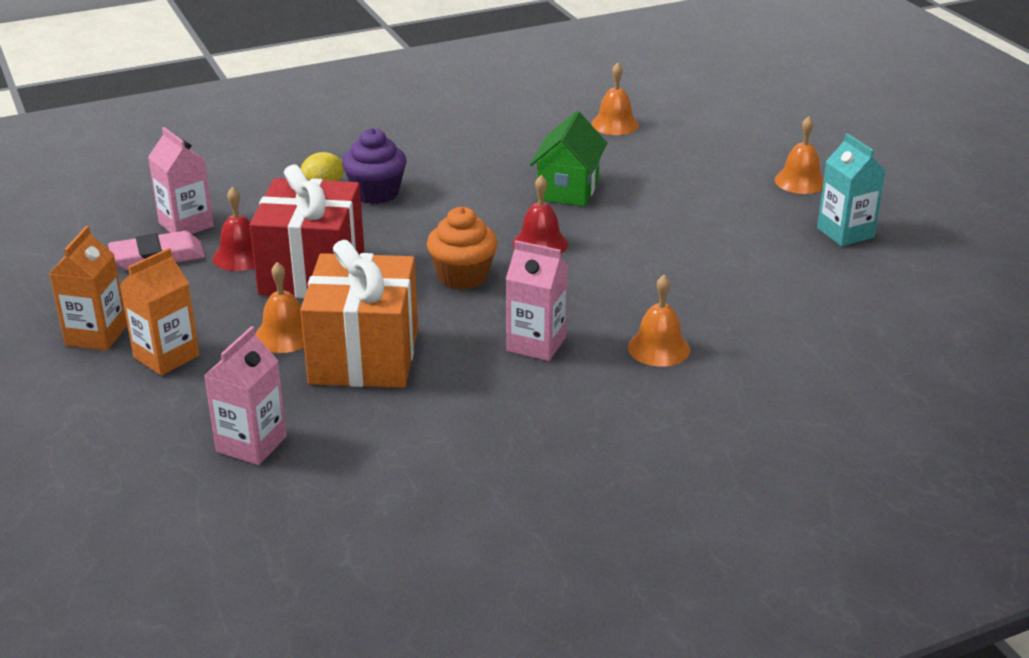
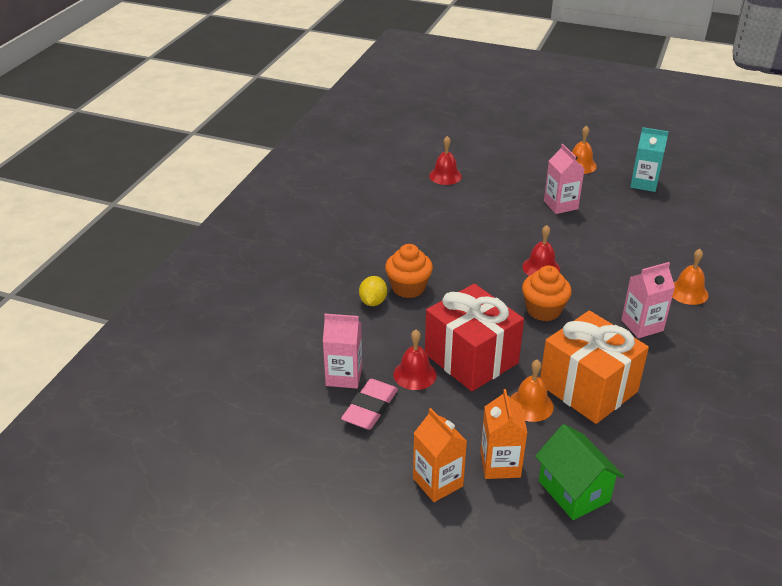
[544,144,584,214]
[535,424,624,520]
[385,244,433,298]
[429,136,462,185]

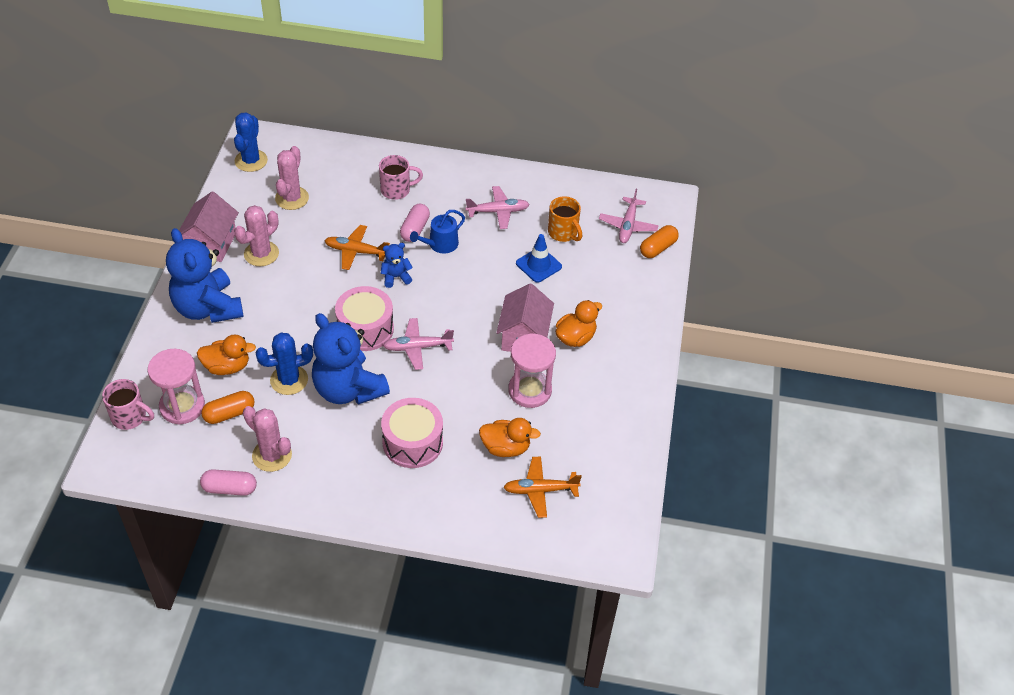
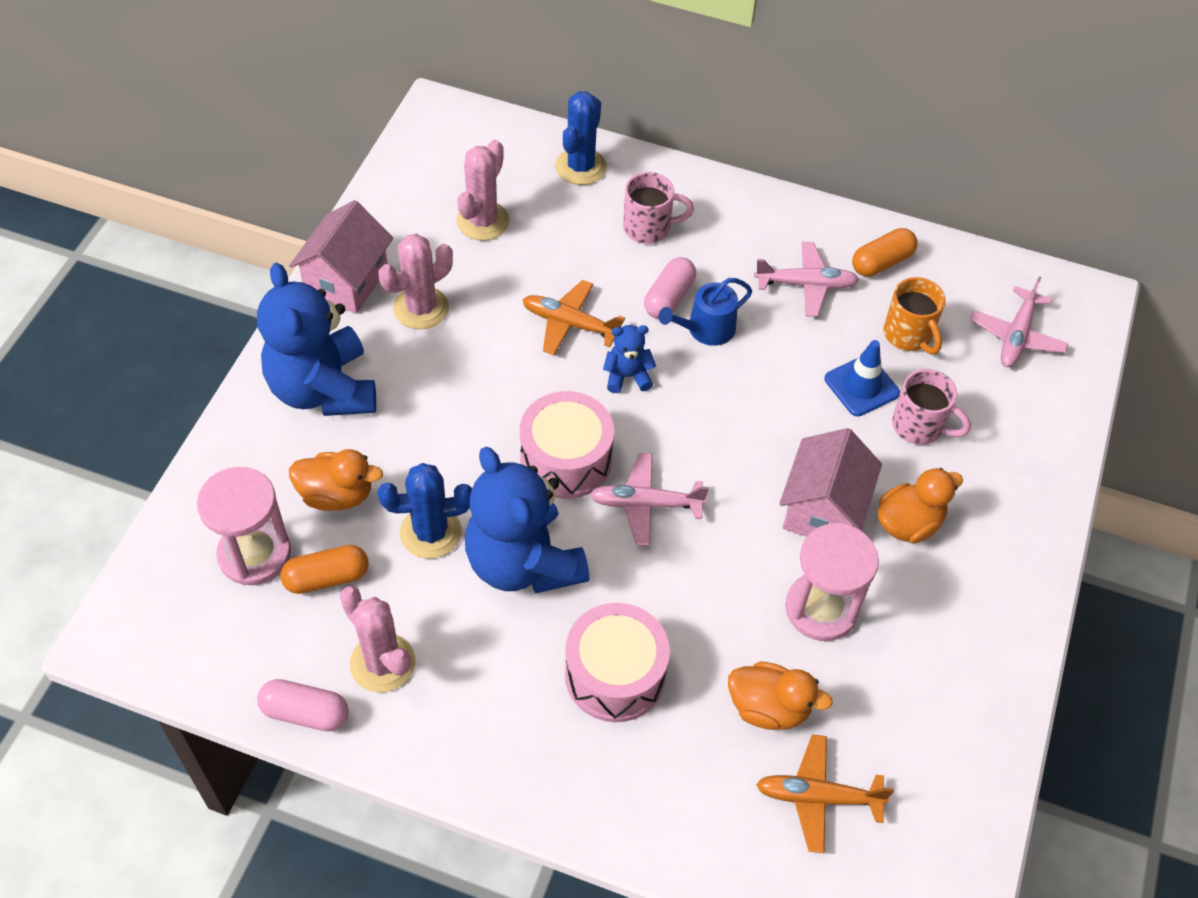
[892,369,971,445]
[555,91,607,185]
[852,228,918,277]

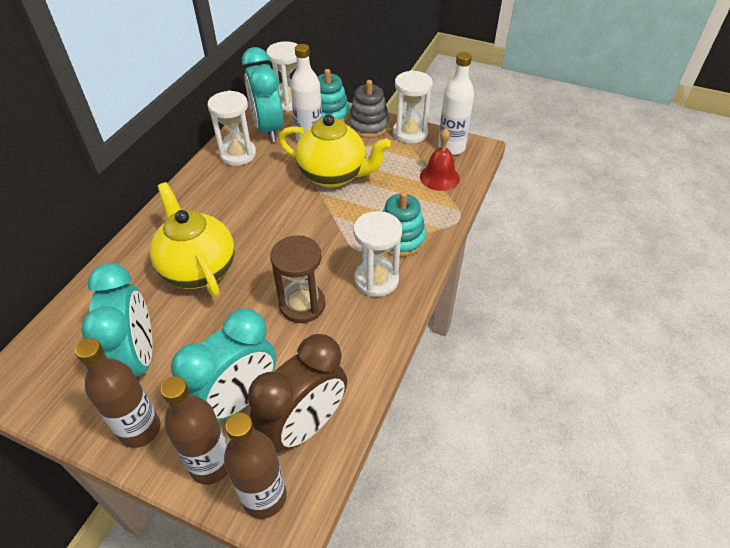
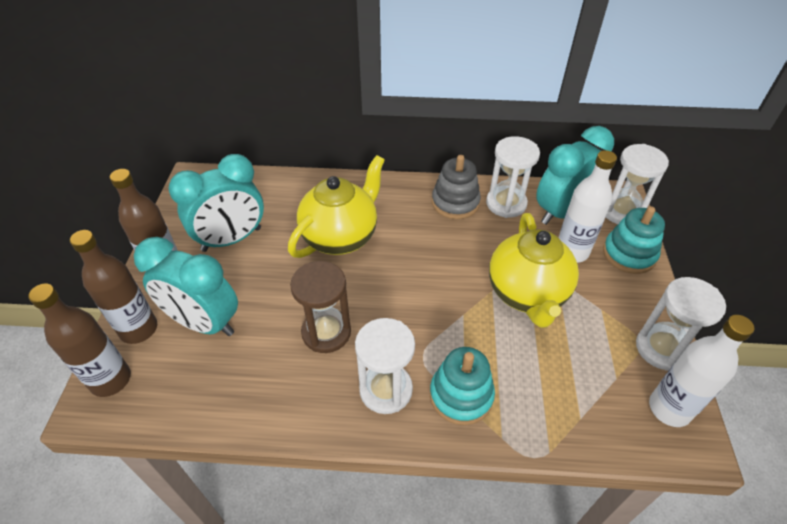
[248,334,347,453] (first image)
[420,128,460,191] (first image)
[432,155,481,219]

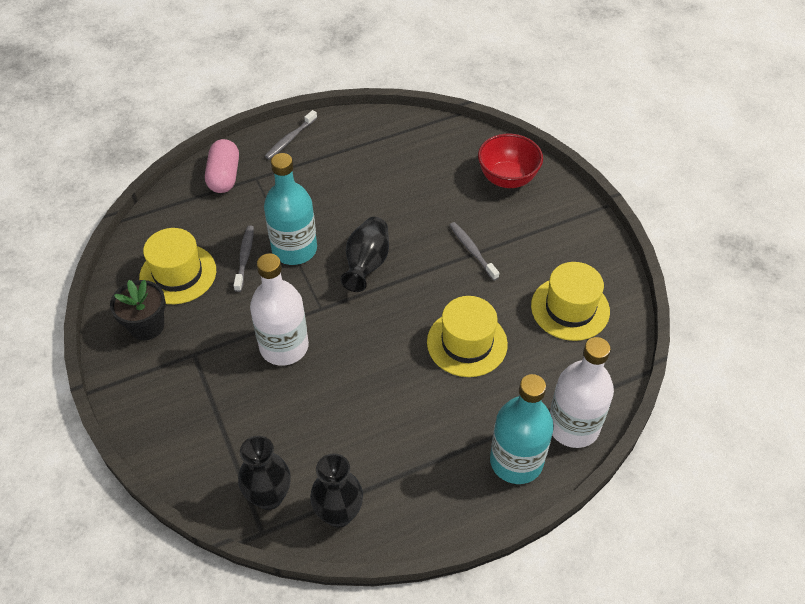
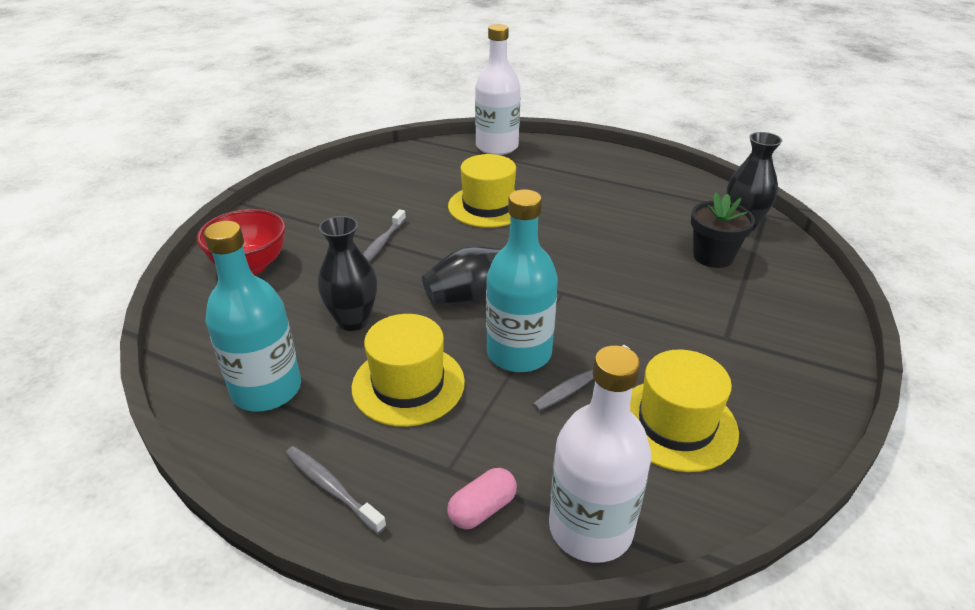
[691,192,755,268]
[549,345,651,563]
[318,216,377,331]
[204,221,301,412]
[351,314,465,427]
[285,446,387,534]
[447,468,517,529]

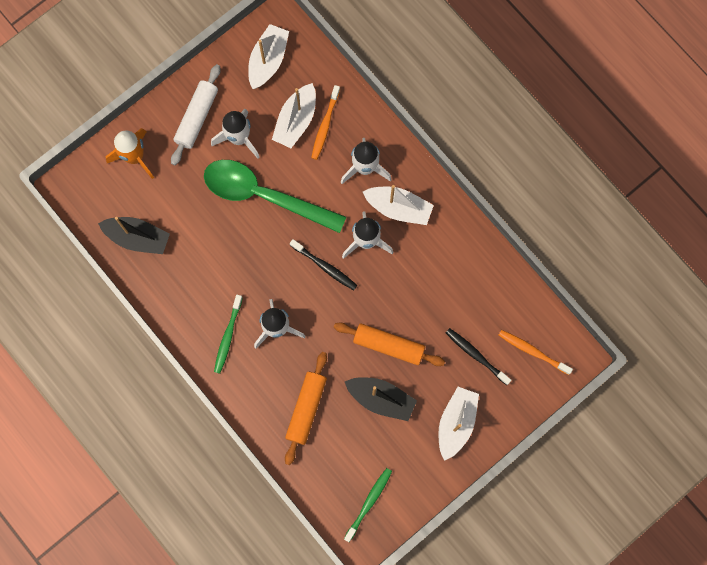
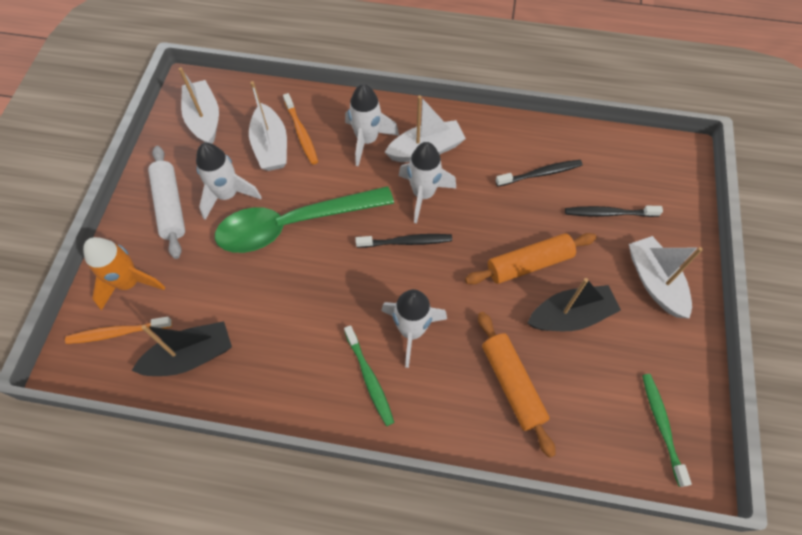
[496,160,582,187]
[65,317,172,344]

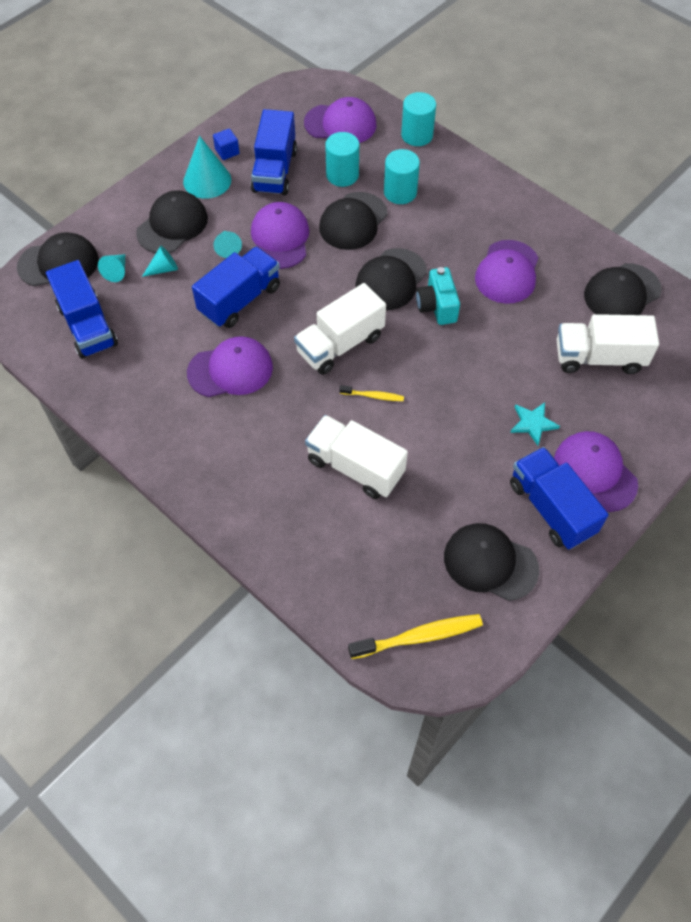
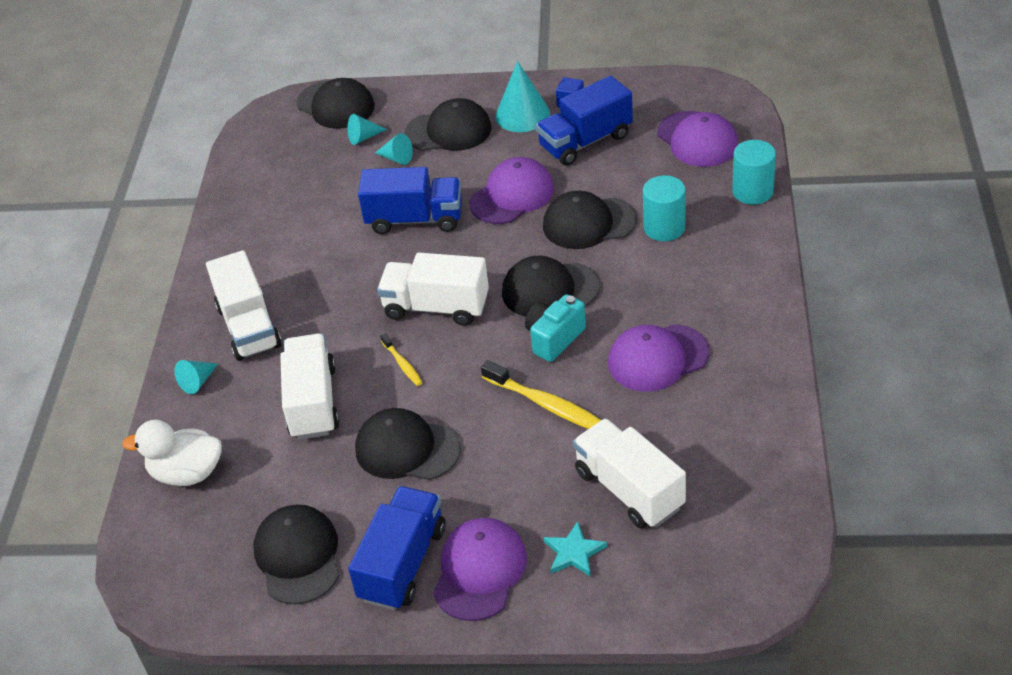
[46,260,118,359] (first image)
[187,336,273,397] (first image)
[325,132,359,187] (first image)
[122,420,222,486]
[206,250,282,361]
[174,360,218,394]
[481,360,601,429]
[543,521,607,577]
[355,408,461,480]

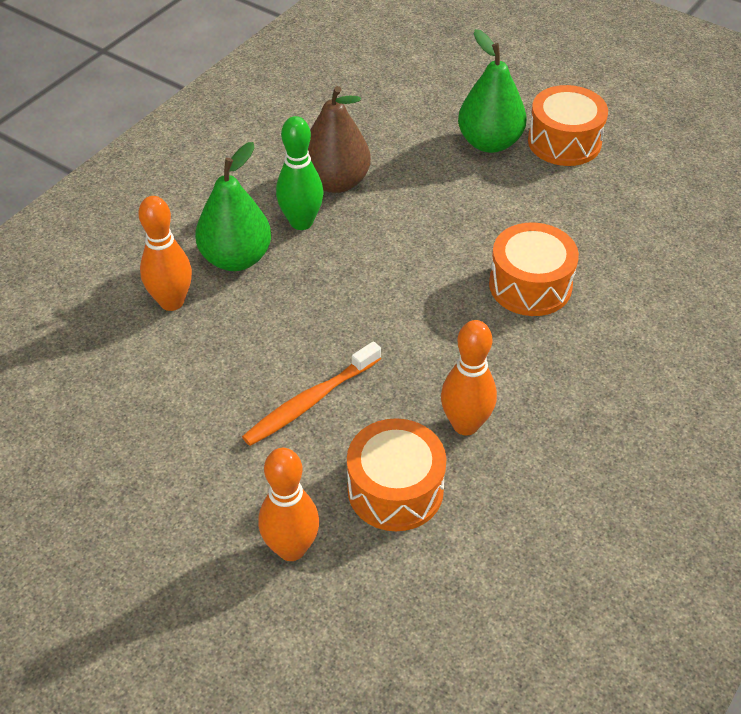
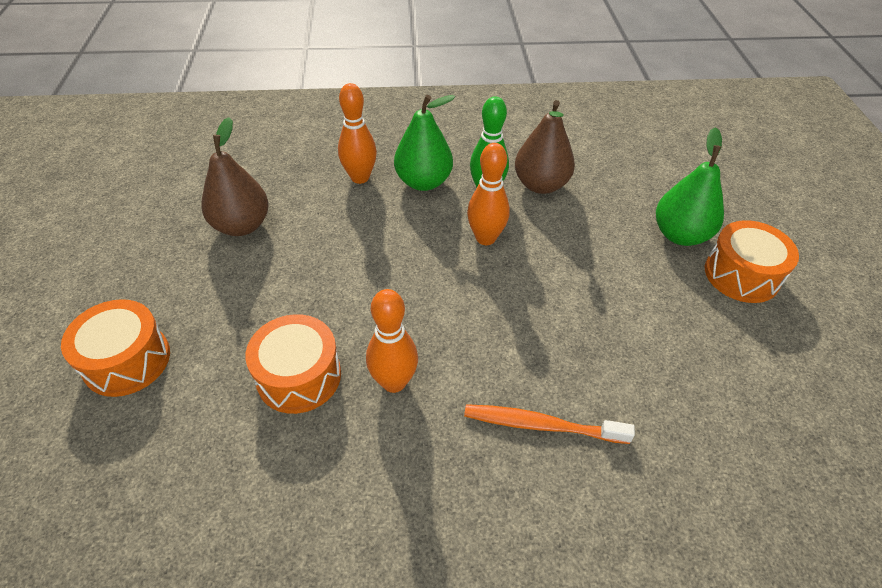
[201,117,269,236]
[464,404,635,444]
[467,143,510,245]
[61,299,170,397]

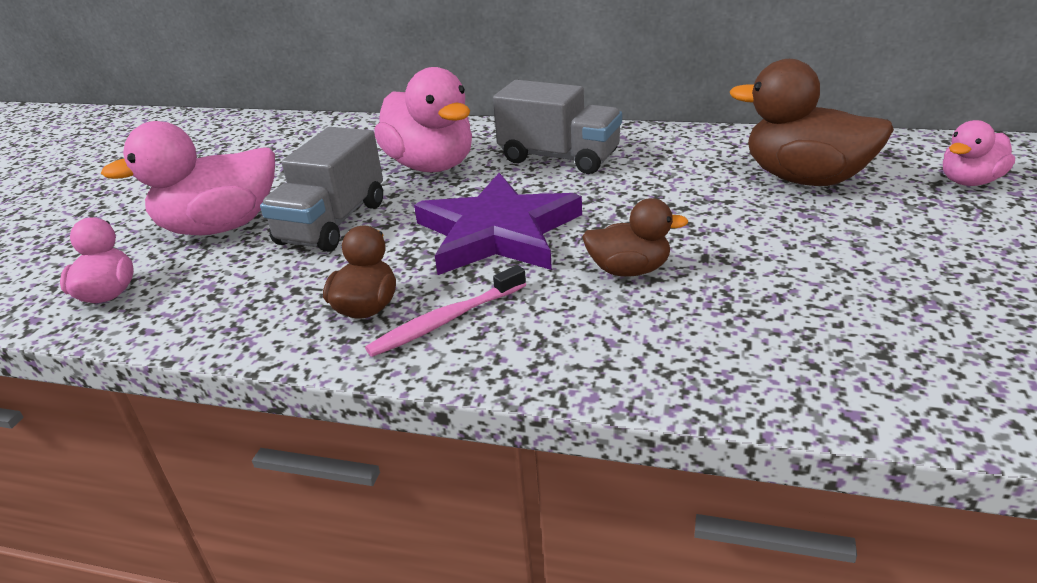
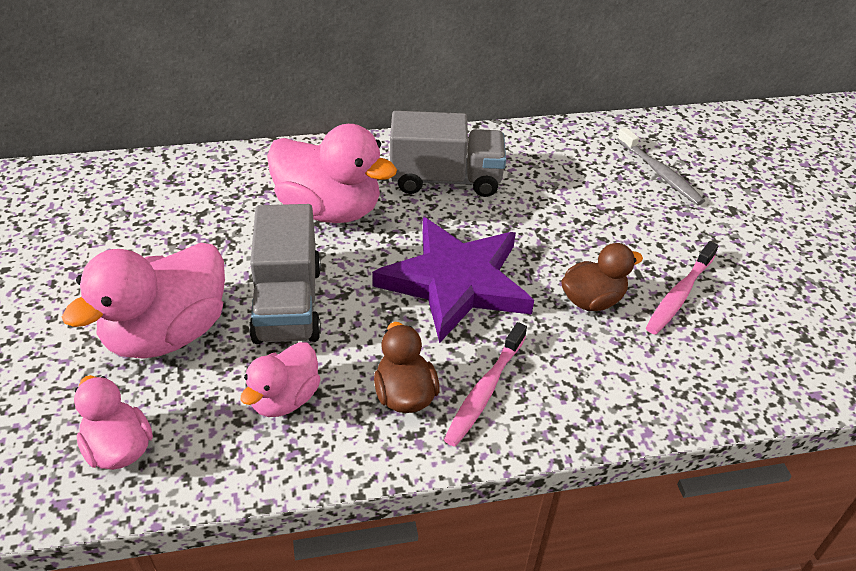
[646,241,718,335]
[241,342,321,417]
[617,127,705,205]

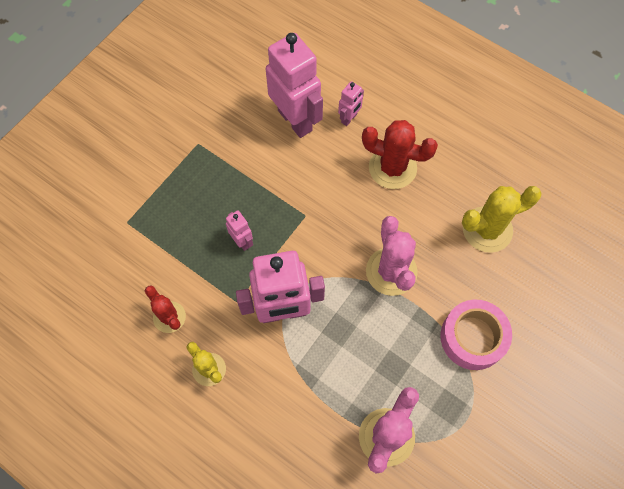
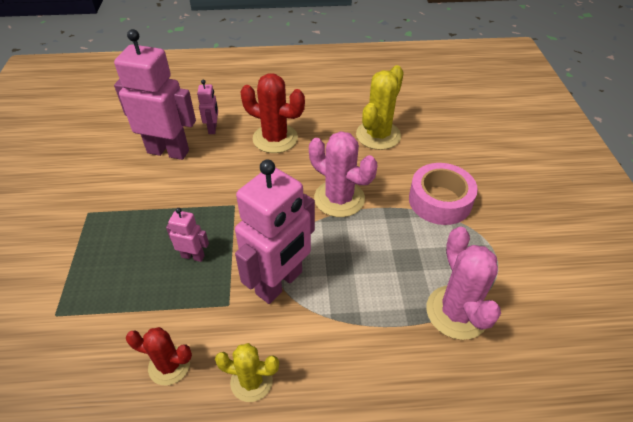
[240,73,305,153]

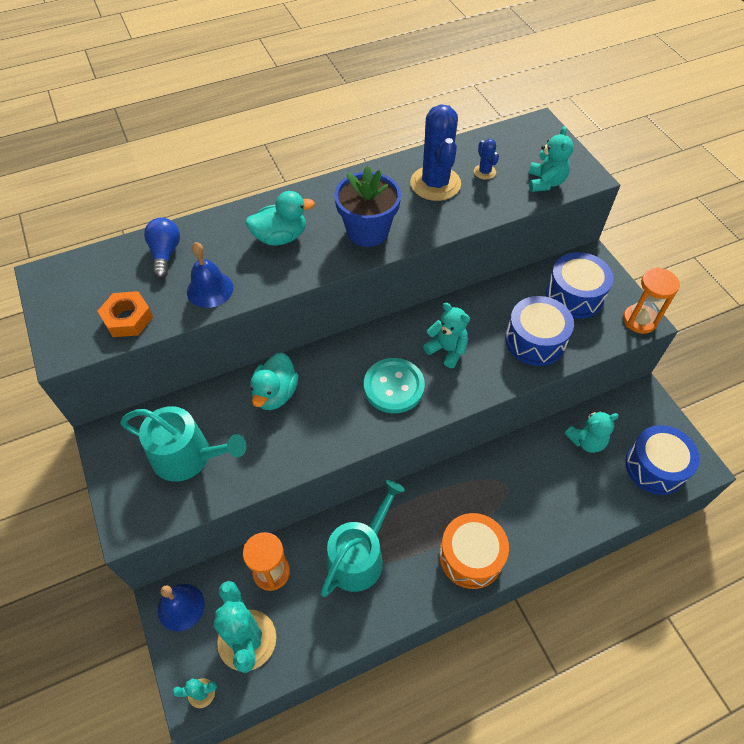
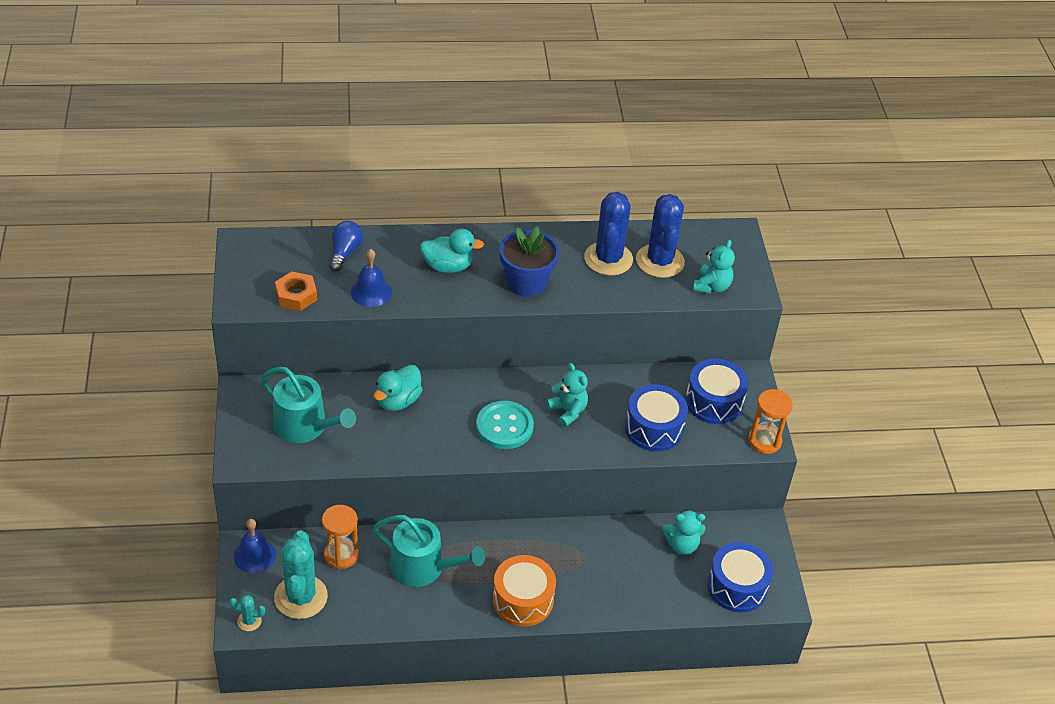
[373,515,485,587]
[636,194,685,278]

